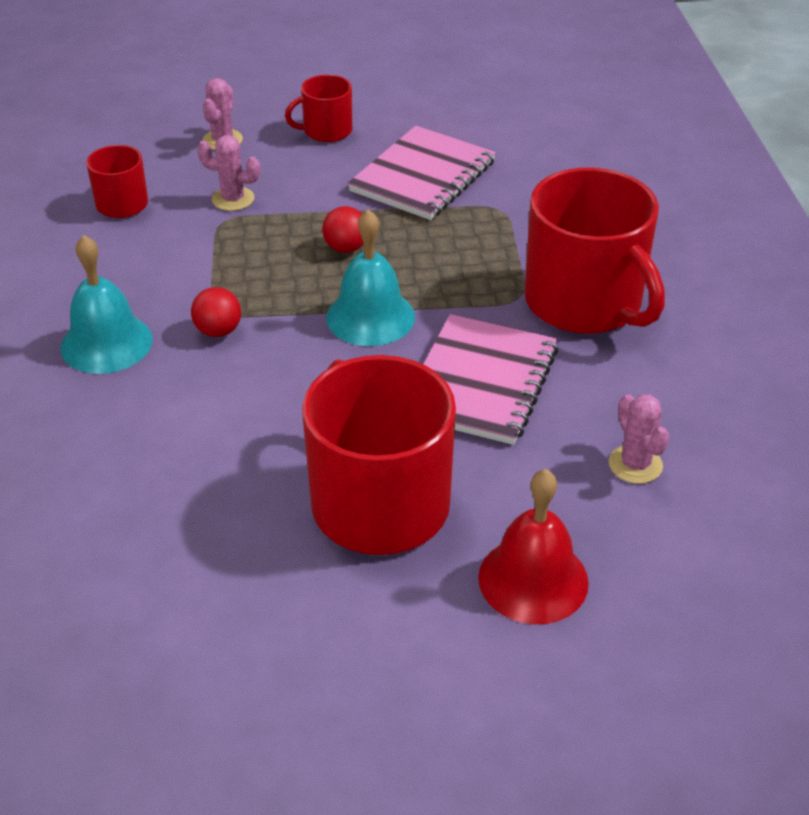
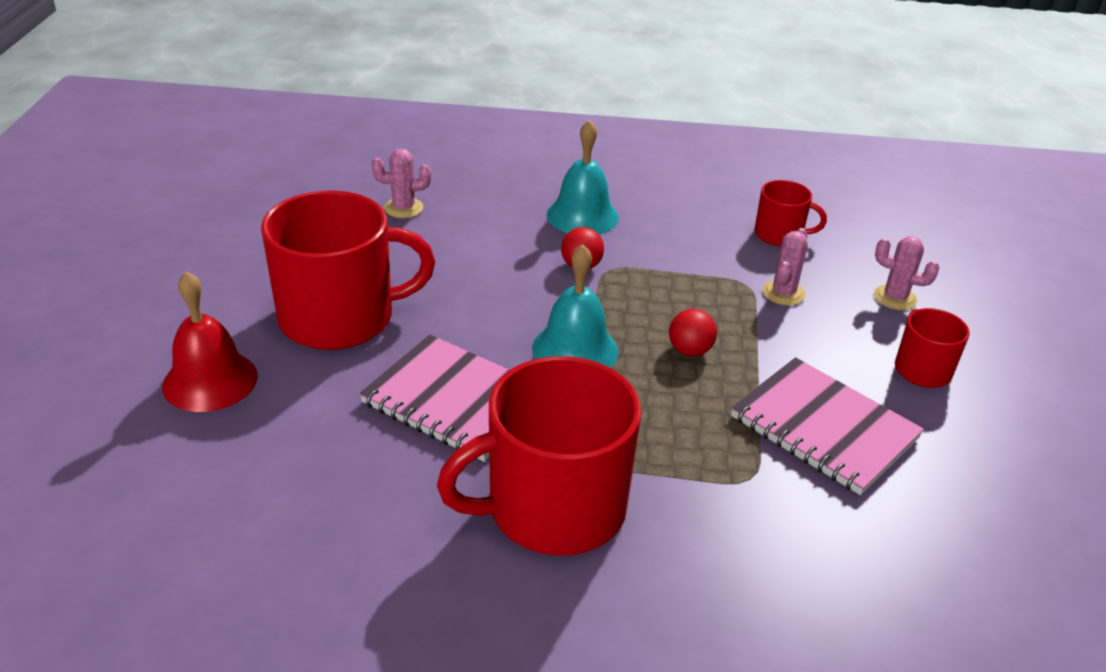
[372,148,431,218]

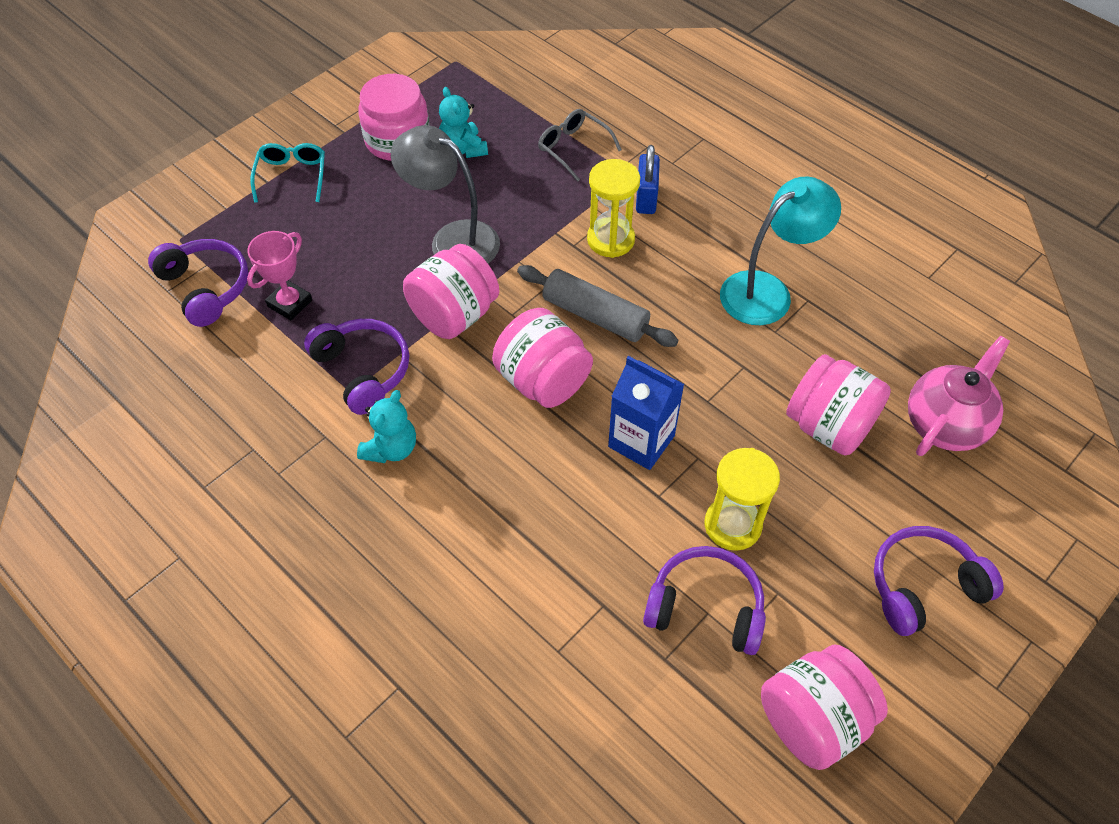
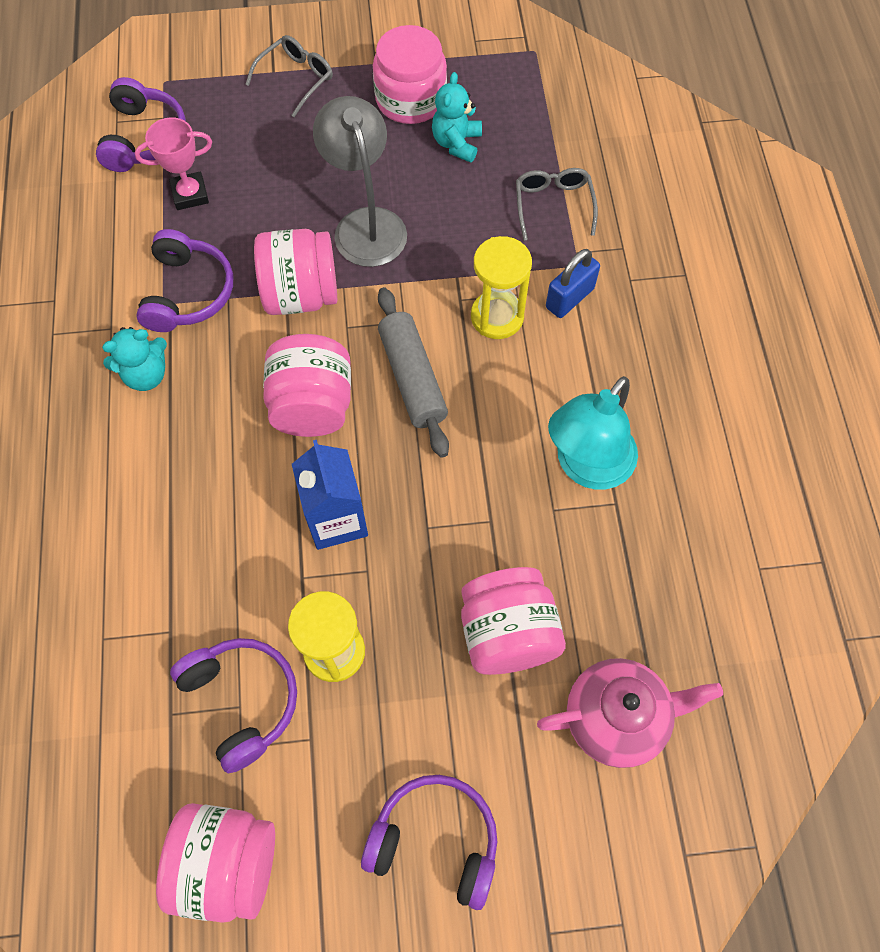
[245,35,333,117]
[548,376,638,490]

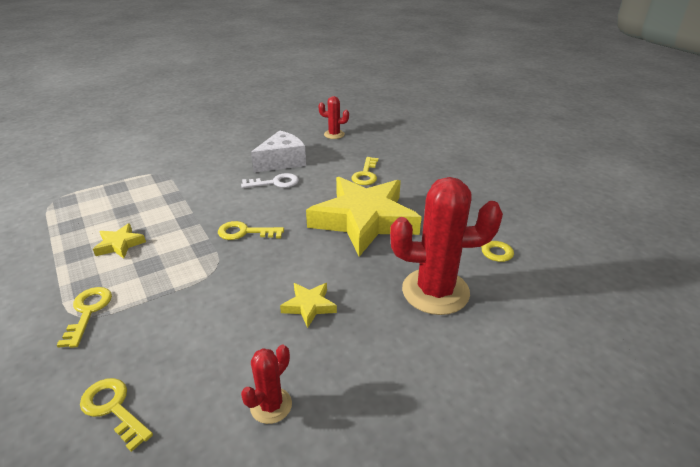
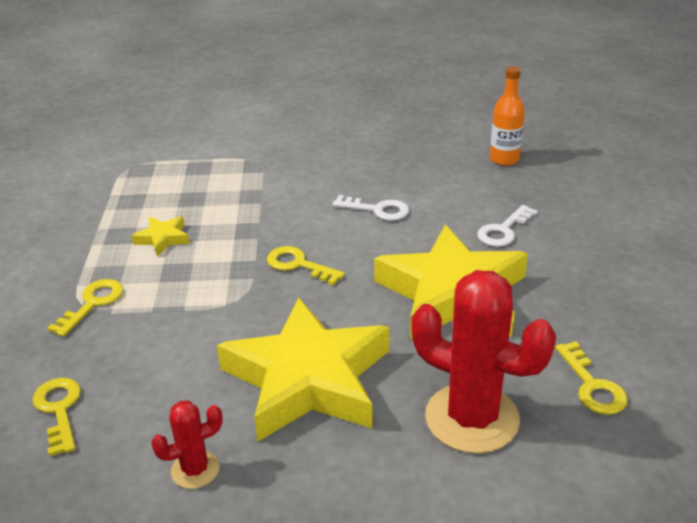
[251,130,306,173] (first image)
[490,66,525,166]
[477,205,538,247]
[217,297,389,442]

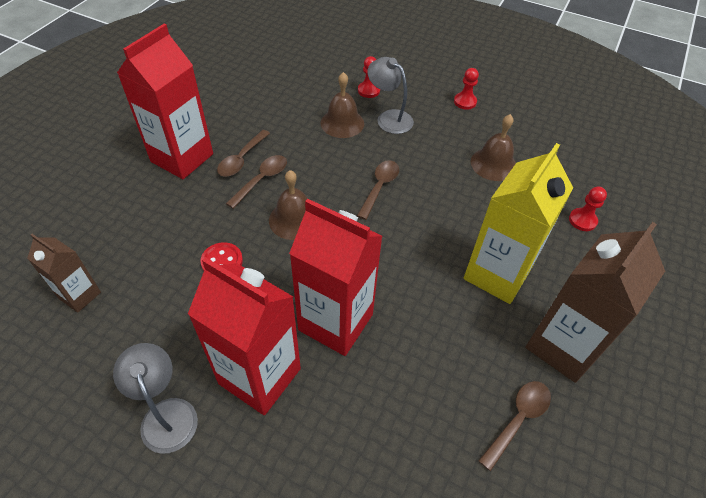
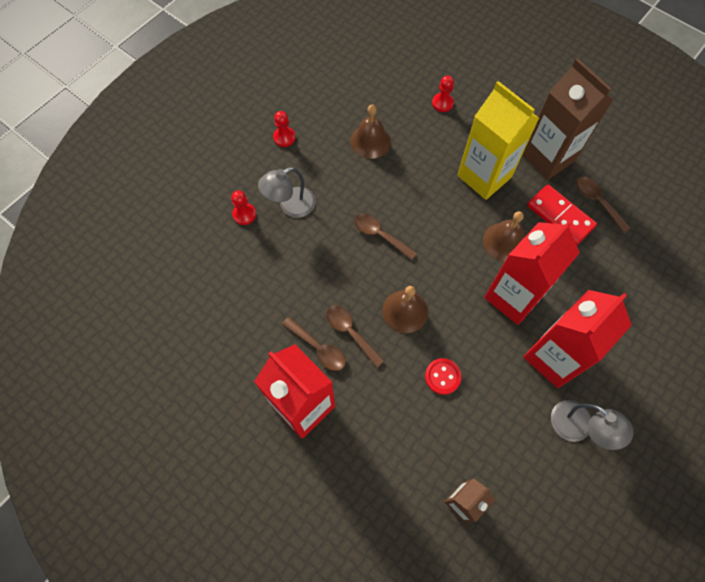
[527,185,597,245]
[483,211,525,262]
[551,400,634,450]

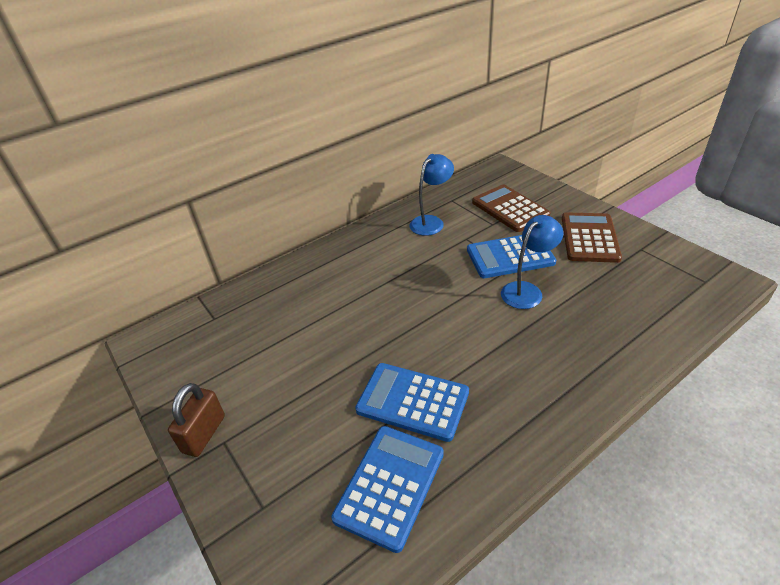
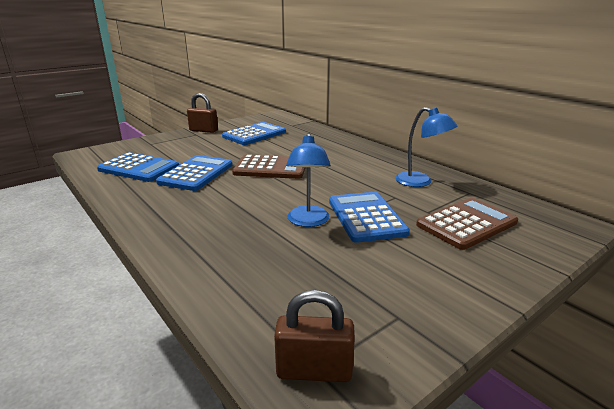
[222,122,286,145]
[274,290,355,382]
[232,155,306,179]
[286,133,331,227]

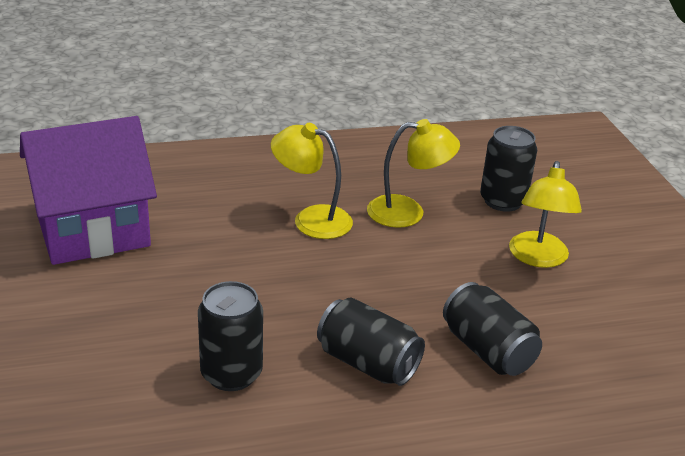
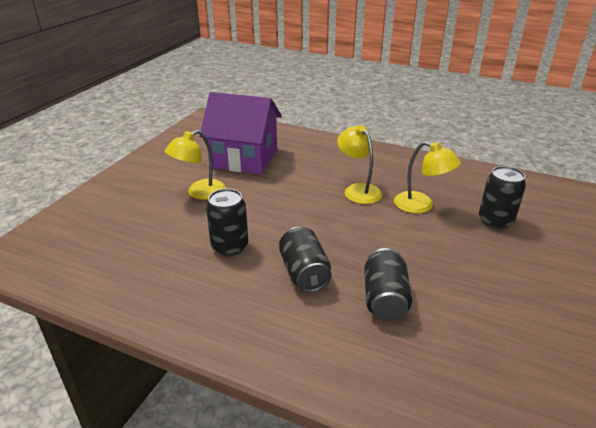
[165,130,226,200]

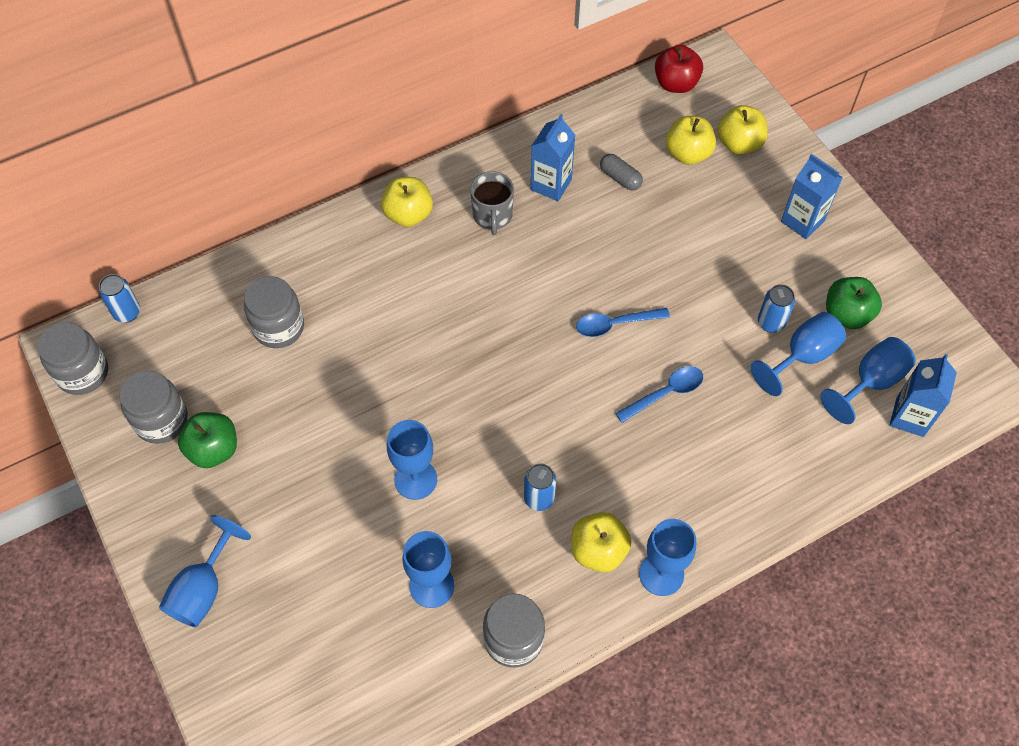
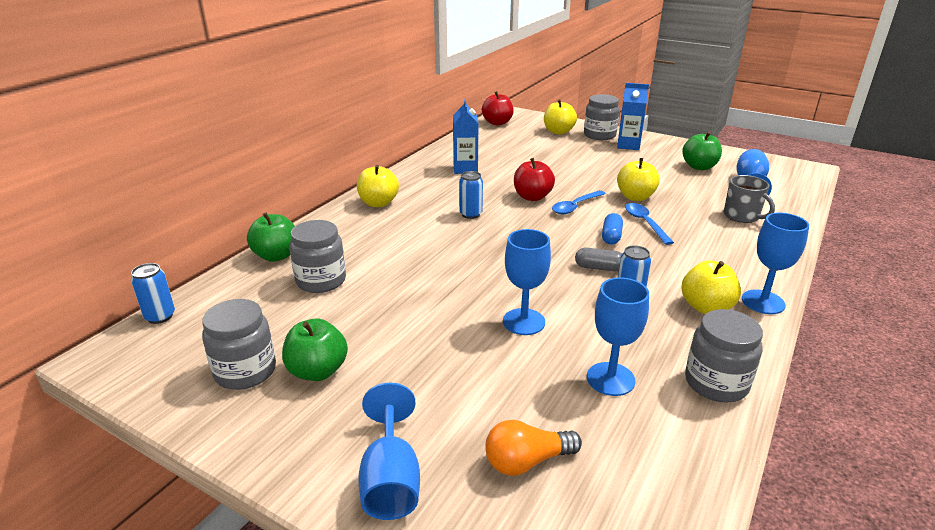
[751,312,846,396] (first image)
[890,354,957,437] (first image)
[247,213,295,262]
[485,420,582,476]
[514,158,555,201]
[602,213,623,244]
[584,94,620,140]
[723,175,775,223]
[575,248,622,271]
[617,158,660,201]
[459,171,483,219]
[625,203,674,245]

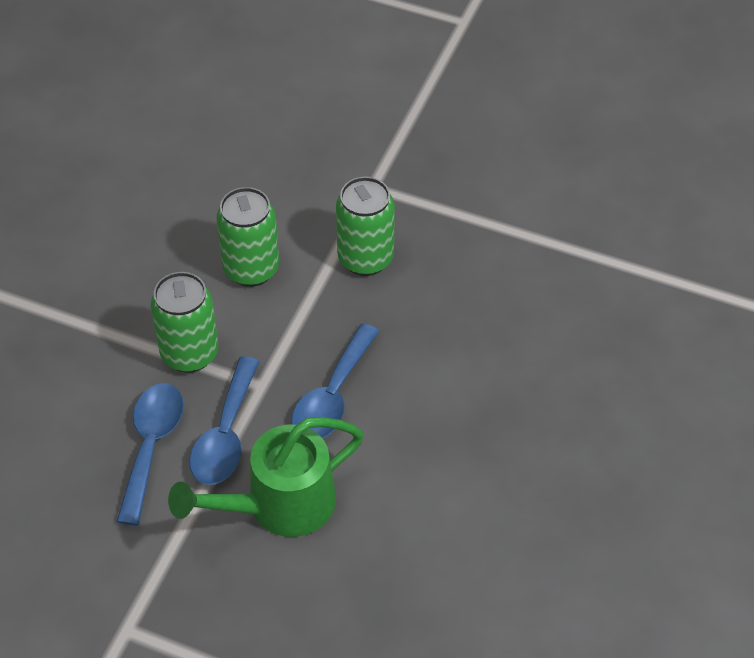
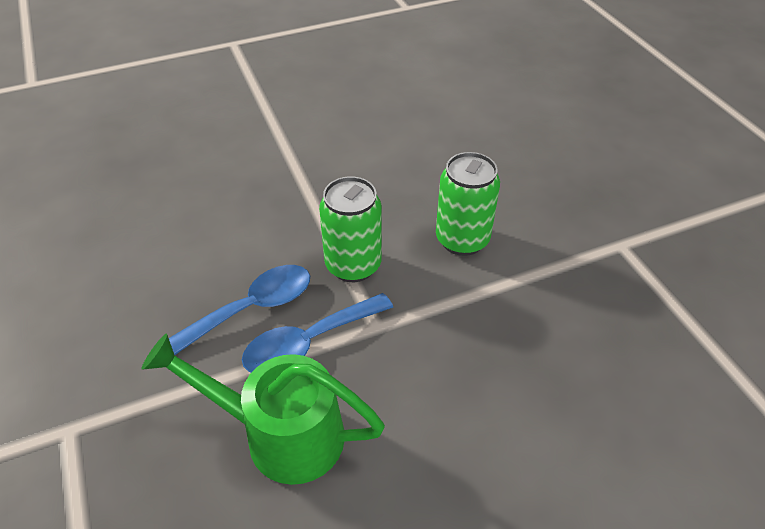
[291,323,379,439] (first image)
[336,177,395,276] (first image)

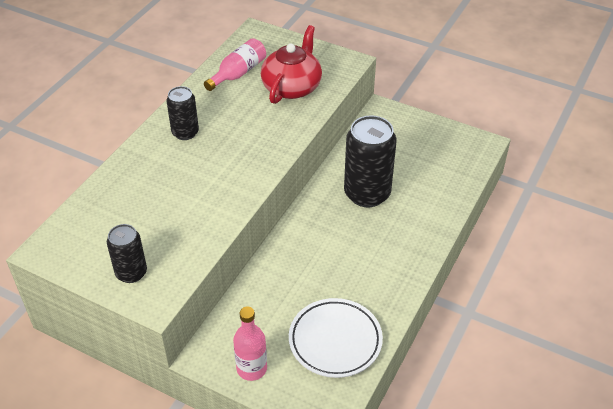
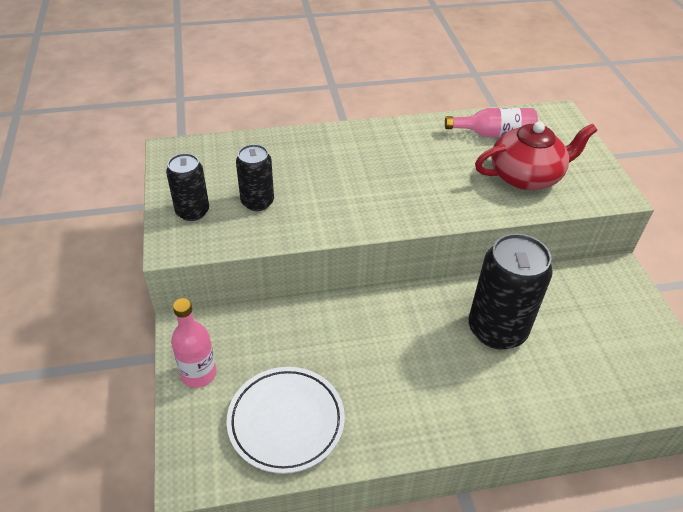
[236,144,274,211]

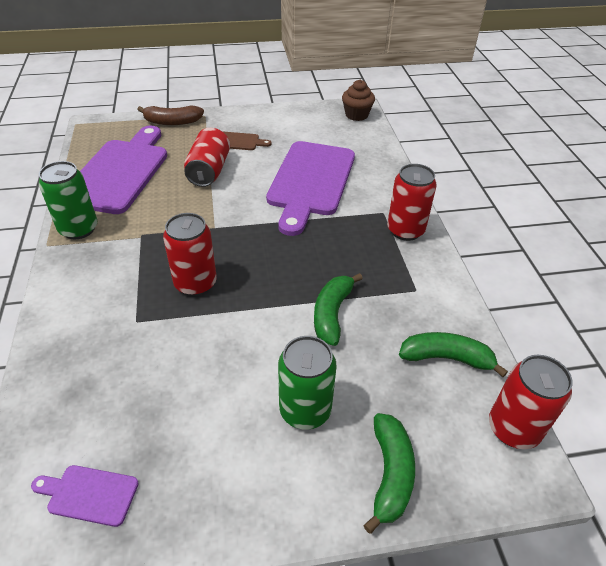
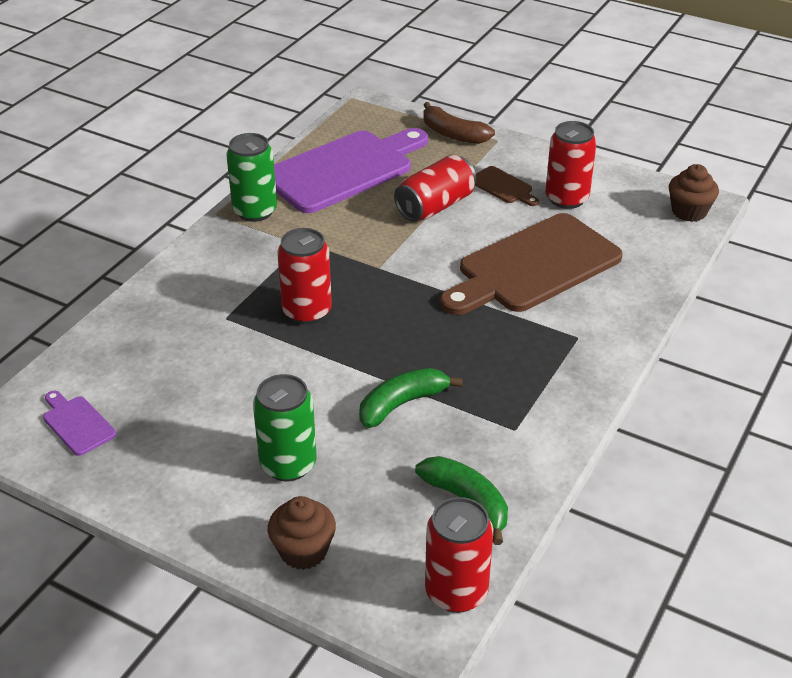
[545,121,597,209]
[268,496,336,570]
[440,213,623,315]

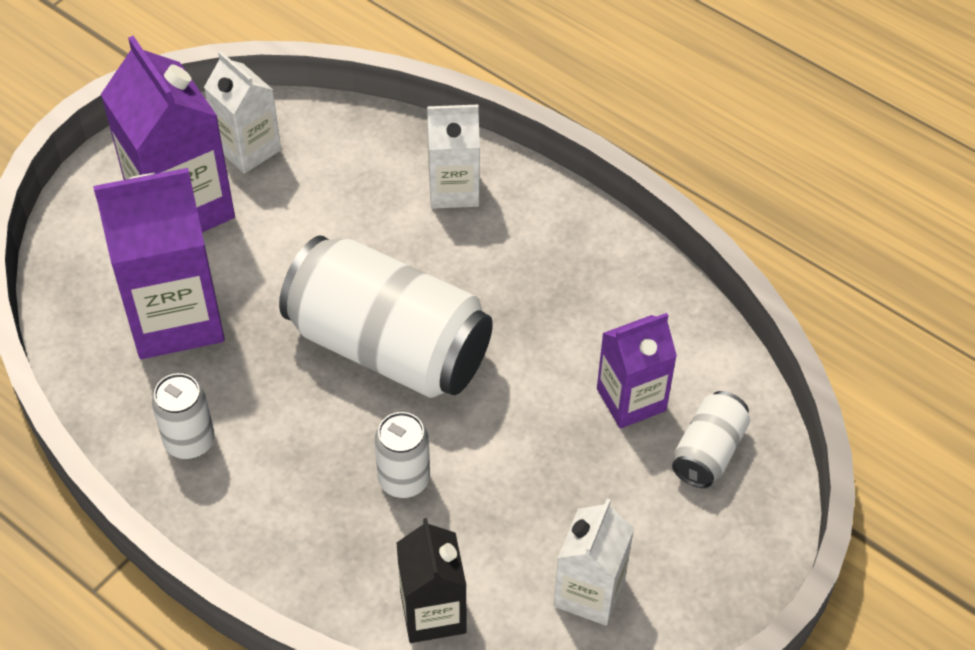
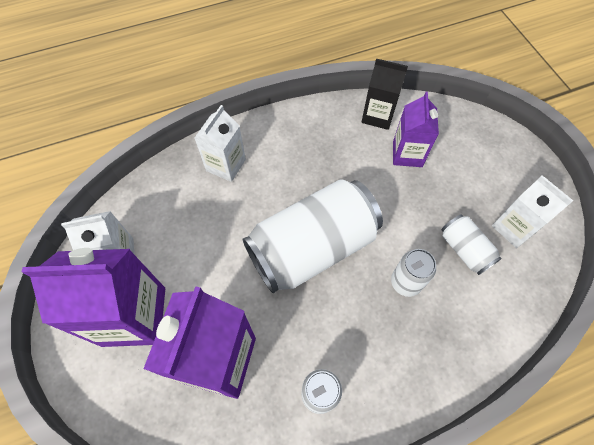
[362,58,408,130]
[442,214,502,275]

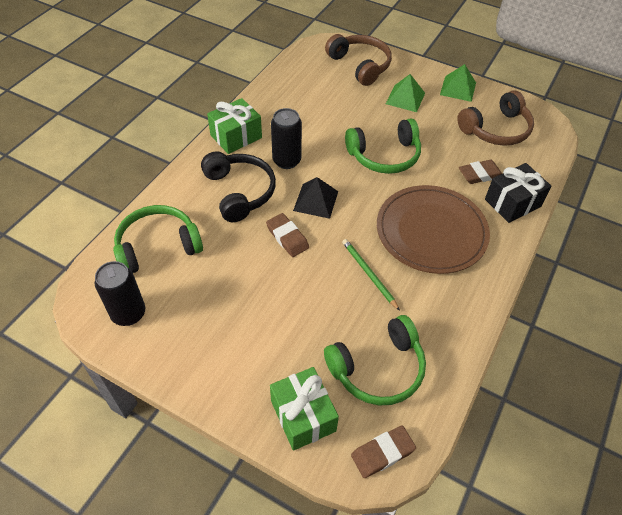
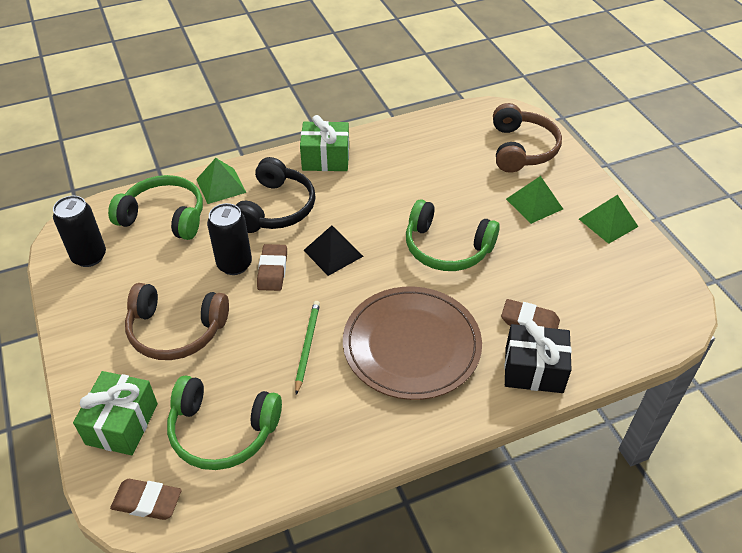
[196,158,247,204]
[207,203,252,275]
[125,283,229,360]

